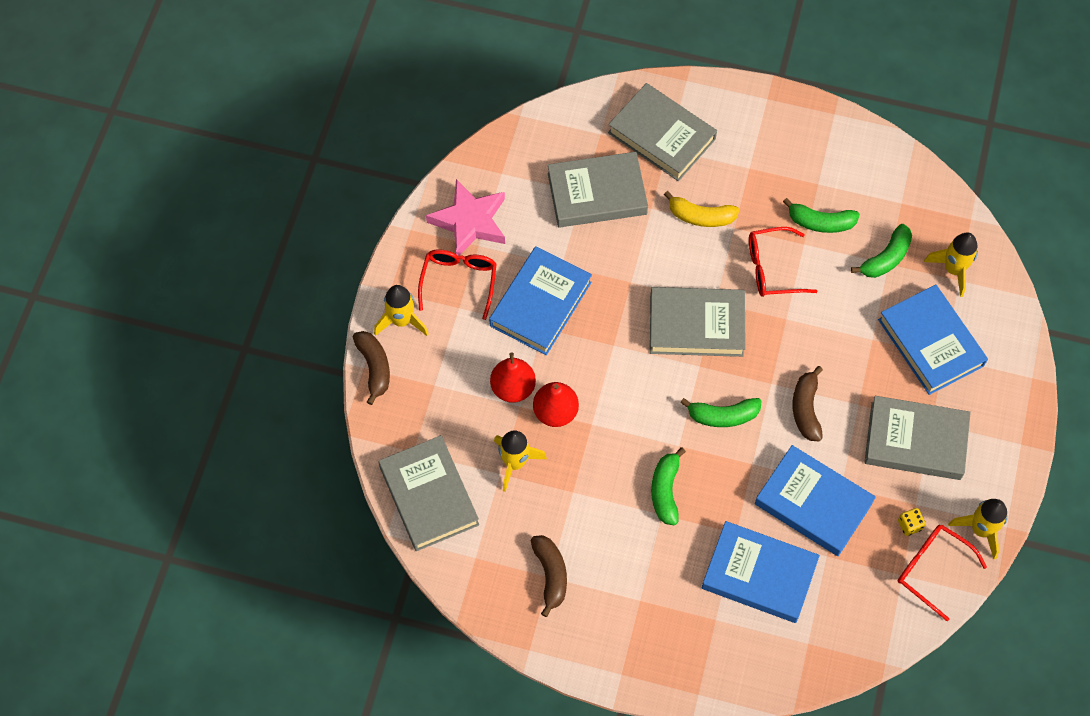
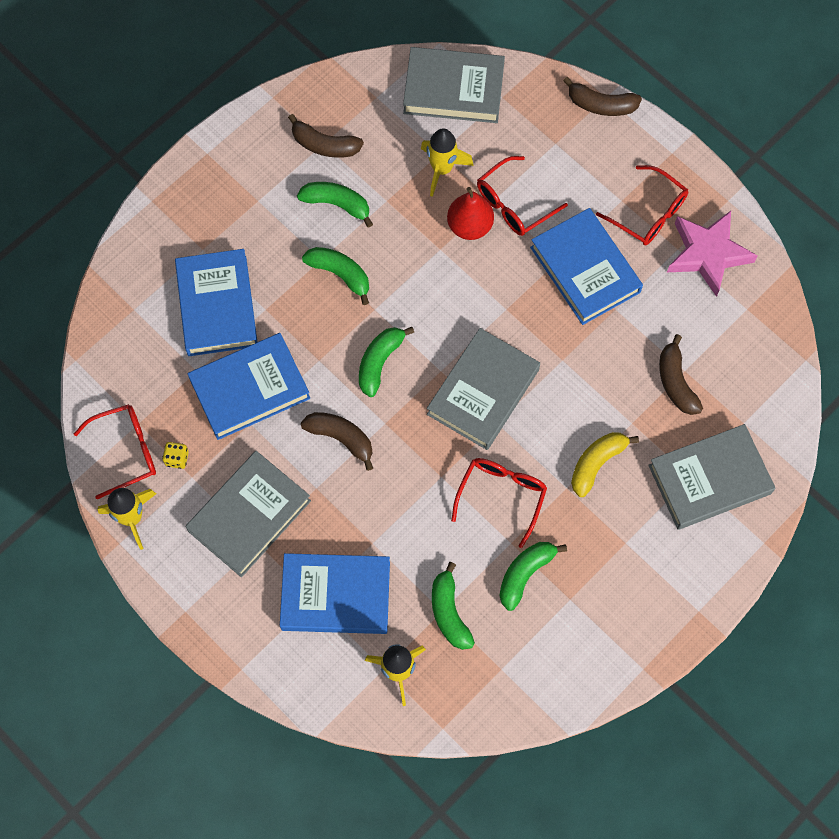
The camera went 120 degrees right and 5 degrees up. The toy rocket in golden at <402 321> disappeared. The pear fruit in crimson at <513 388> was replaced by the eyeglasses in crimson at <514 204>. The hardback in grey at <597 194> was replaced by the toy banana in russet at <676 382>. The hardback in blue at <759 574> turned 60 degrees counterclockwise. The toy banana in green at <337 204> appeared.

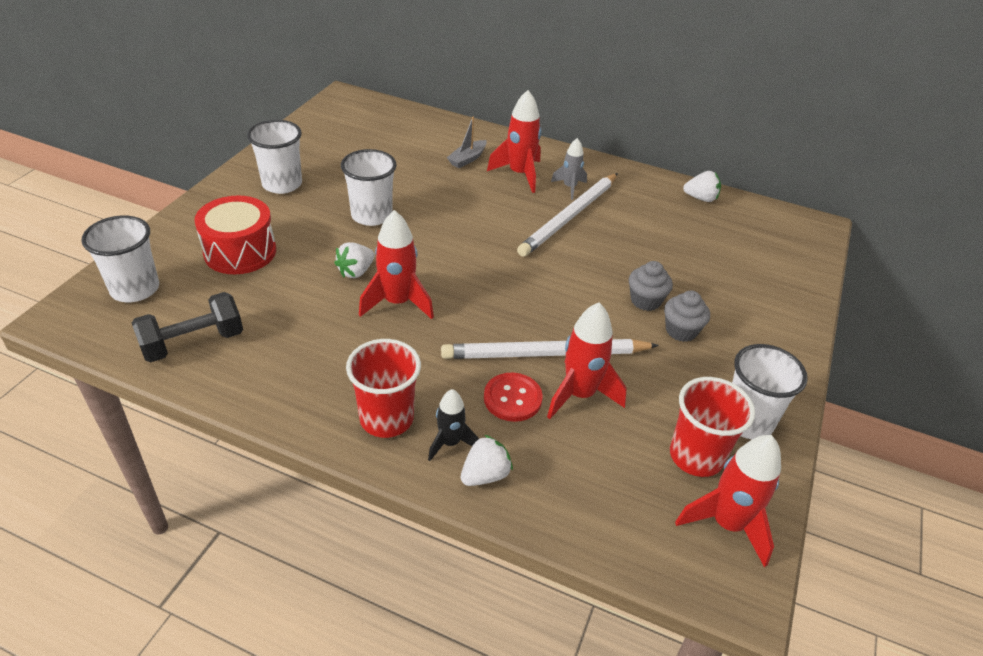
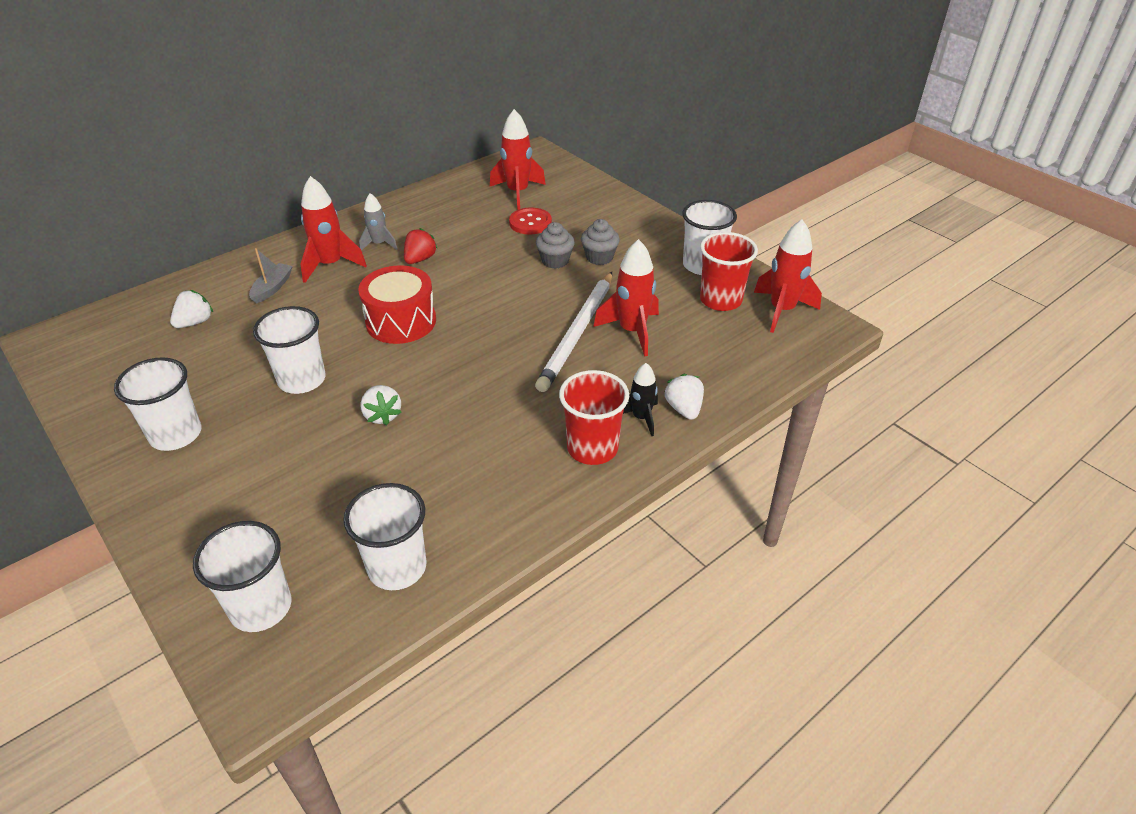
The camera went 60 degrees left and 0 degrees up. The dumbbell in black at <193 343> was replaced by the beaker in snow-white at <397 567>. The snare drum in crimson moved from <240 251> to <401 321>. The toy rocket in crimson moved from <397 303> to <518 193>. The boat in grey at <467 159> turned 135 degrees counterclockwise. The shirt button in crimson moved from <512 398> to <530 223>. The lead pencil in snow-white at <570 217> was replaced by the berry in crimson at <420 259>. The berry in snow-white moved from <700 198> to <195 322>.

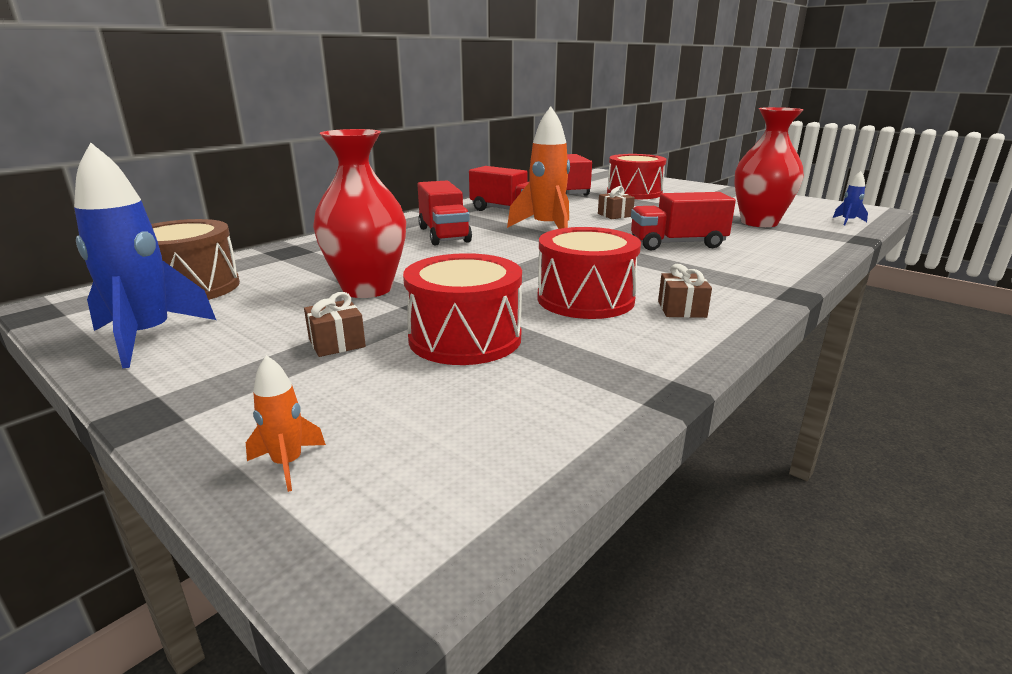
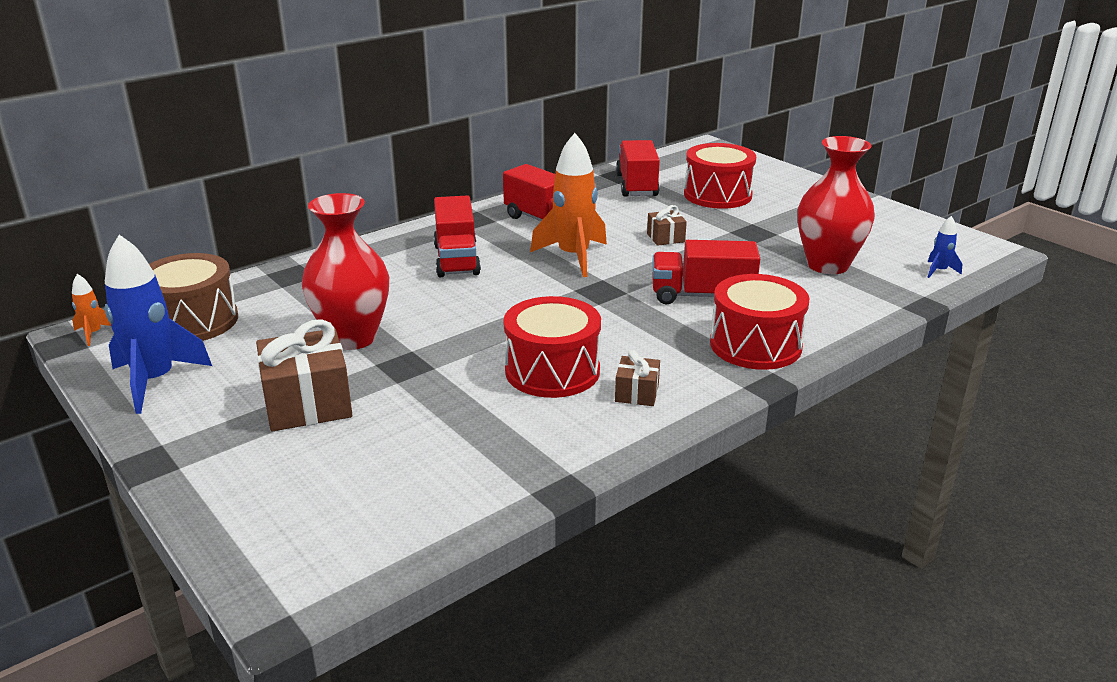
The camera went 10 degrees right and 5 degrees up. The toy rocket in bright orange moved from <287 464> to <93 334>. The present in russet at <337 343> changed to 1.94 times the size. The snare drum in crimson moved from <465 338> to <755 345>.

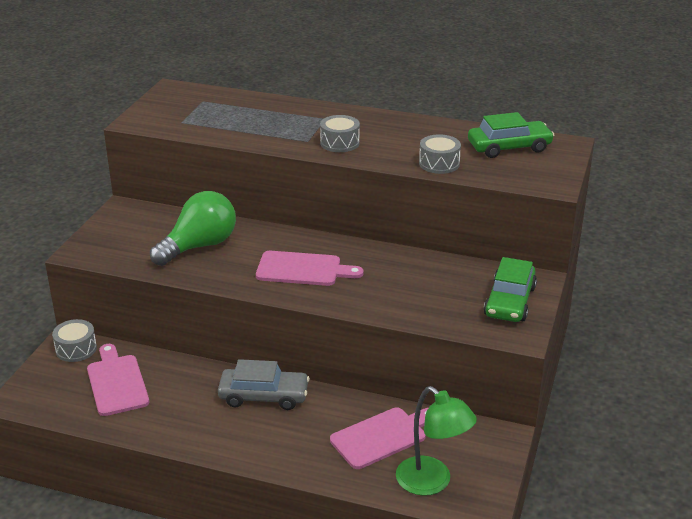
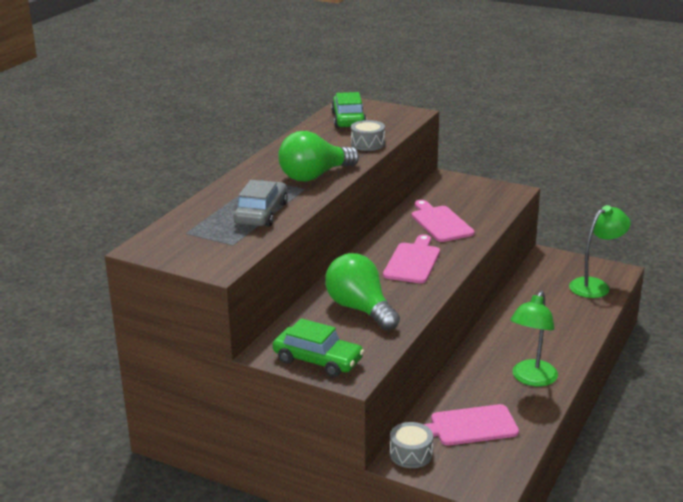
The camera went 80 degrees left and 5 degrees down. The toy car in grey moved from <264 396> to <261 213>. The snare drum in grey at <339 143> was replaced by the bulb in green at <314 176>. The cutting board in pink moved from <382 436> to <440 223>. The toy car in green moved from <509 301> to <318 360>. The reading lamp in green at <531 379> appeared.

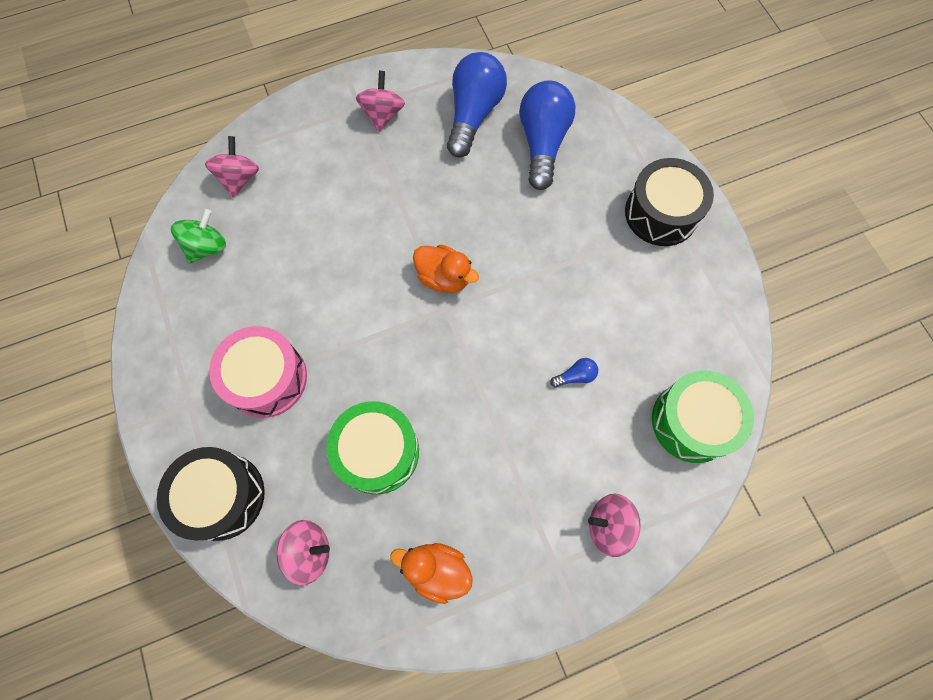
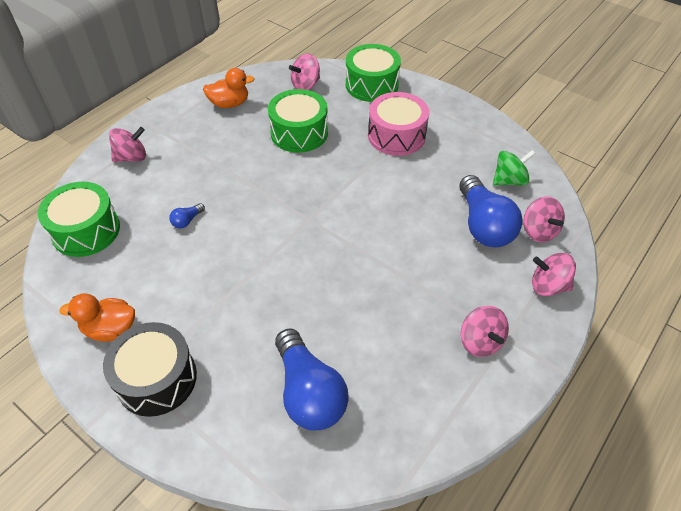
The camera went 150 degrees right and 20 degrees down. The snare drum in black at <222 496> became the snare drum in green at <372 85>. The spinning top in green at <207 247> turned 120 degrees counterclockwise. The rubber duck in bright orange moved from <444 277> to <110 329>. The bulb in blue moved from <473 114> to <483 225>. The spinning top in pink at <548 286> appeared.

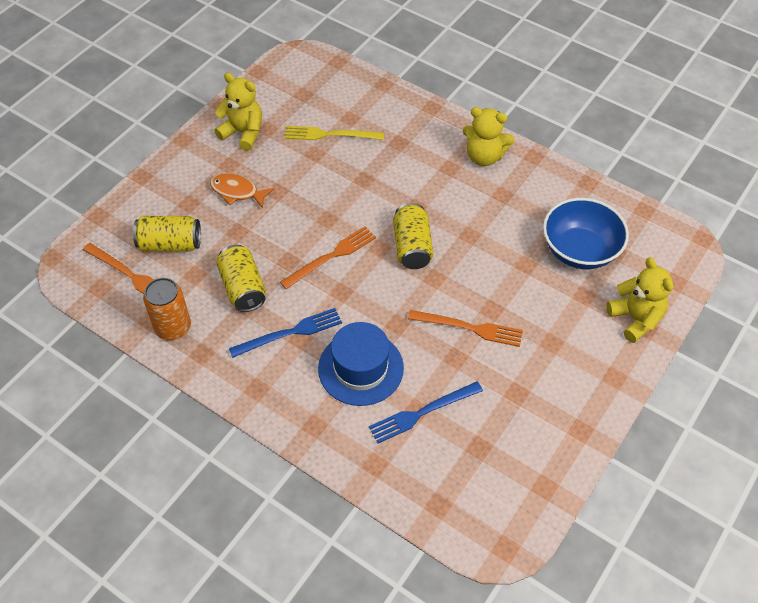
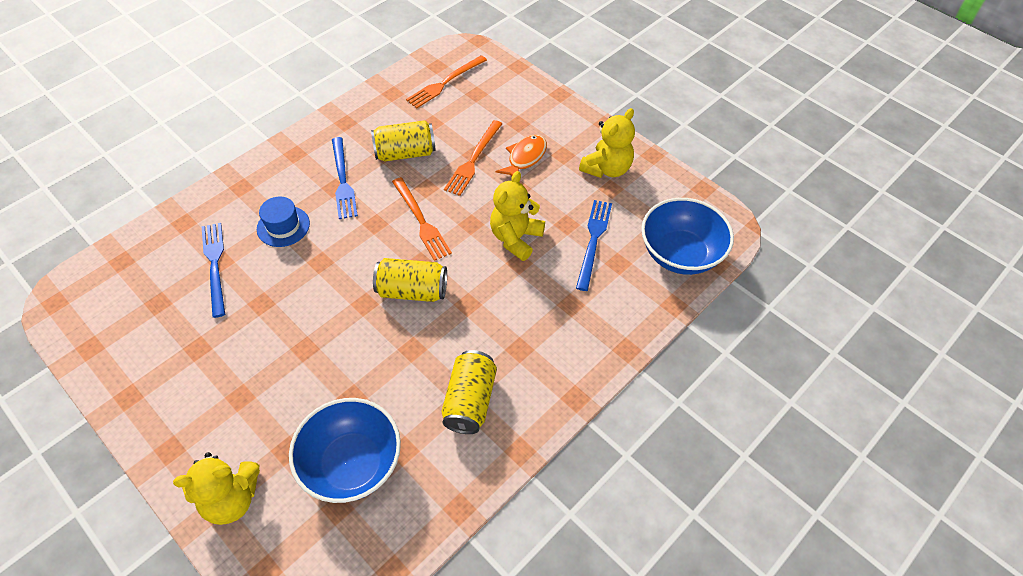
The camera went 100 degrees right and 0 degrees up. The soda can in golden moved from <170 244> to <470 401>. The soda can in bright orange at <173 327> disappeared. The dinner fork in golden at <330 134> became the dinner fork in blue at <593 241>. The hat in blue at <360 368> changed to 0.64 times the size. The dinner fork in bright orange moved from <469 328> to <473 160>. The teddy bear in golden moved from <484 156> to <516 238>. The bowl in blue at <680 254> appeared.

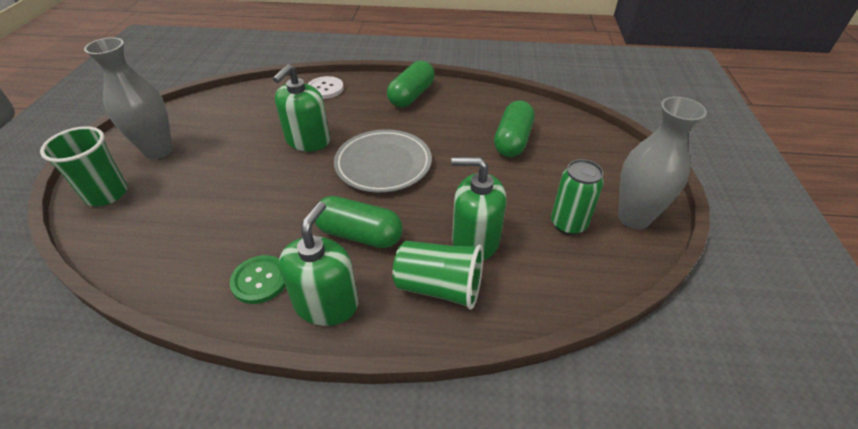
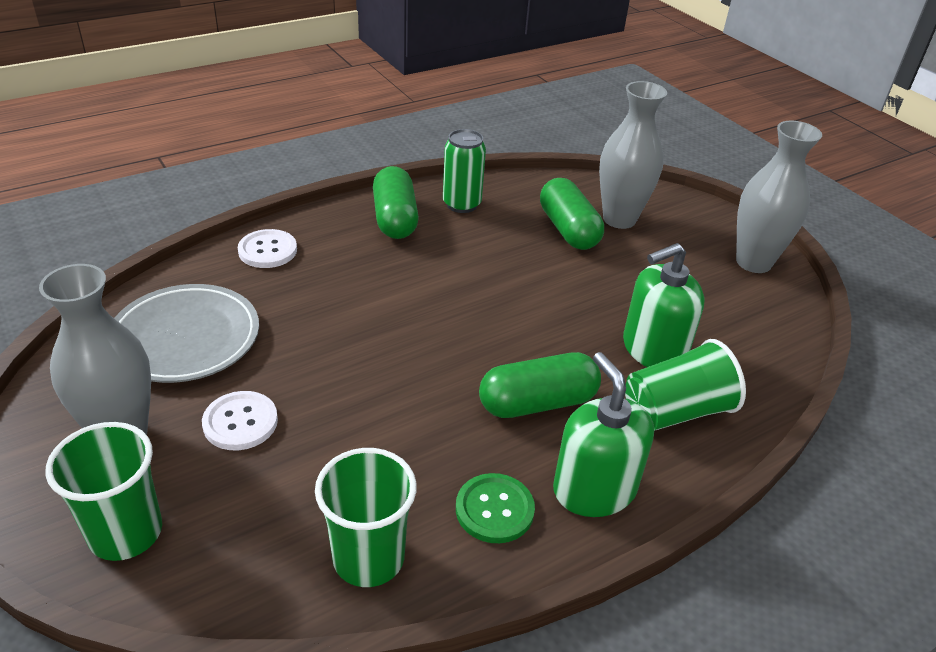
The camera went 40 degrees left and 5 degrees down. The pump bottle in green at <308 140> disappeared. The flat dish in grey moved from <383 164> to <185 338>. The soda can in green moved from <568 224> to <461 204>. The shirt button in snow-white at <240 422> appeared. The beaker in green at <368 558> appeared. The flower vase in grey at <619 219> appeared.

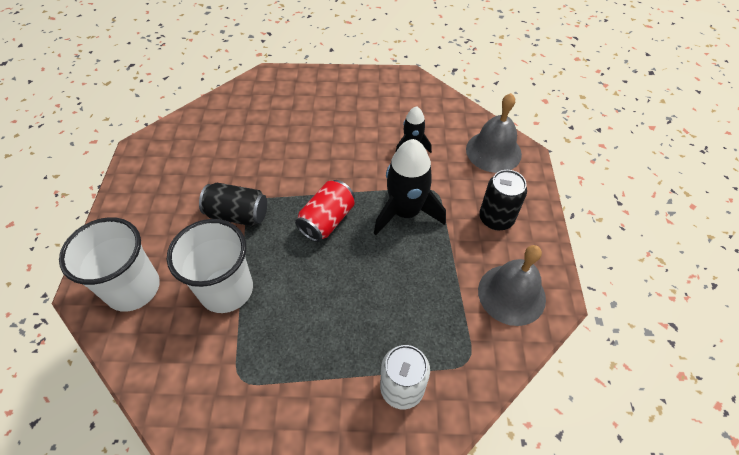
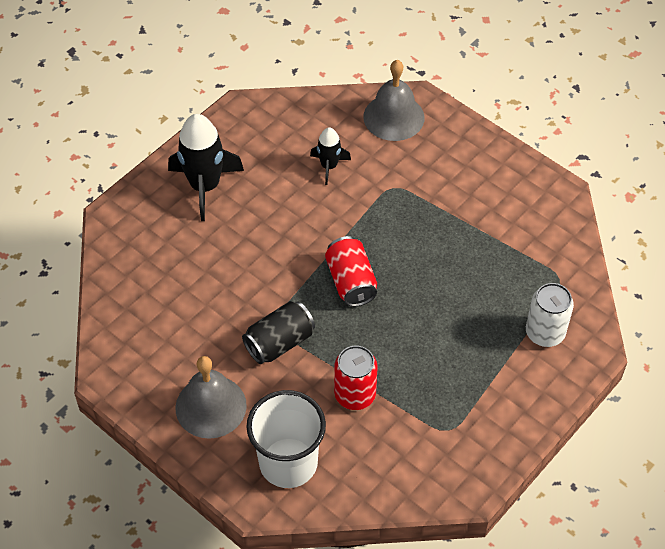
The camera went 50 degrees left and 0 degrees up. The beaker in snow-white at <226 290> was replaced by the soda can in crimson at <355 395>. The toy rocket in black moved from <406 212> to <205 186>. The hand bell in grey moved from <511 294> to <211 406>. The soda can in black at <496 218> disappeared.

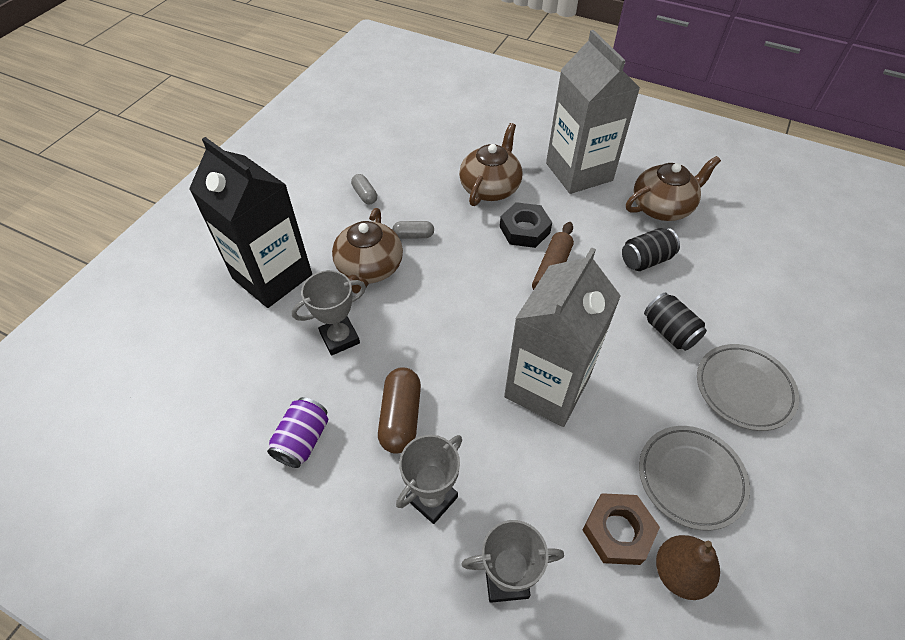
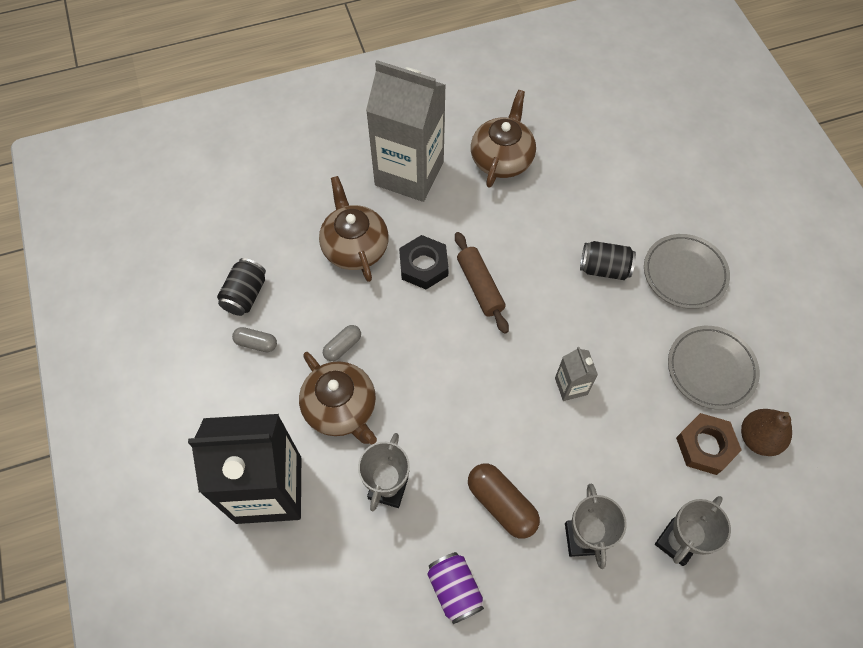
The camera went 45 degrees left and 10 degrees up. The milk carton in grey at <547 387> changed to 0.43 times the size. The soda can in black moved from <646 260> to <245 295>.

